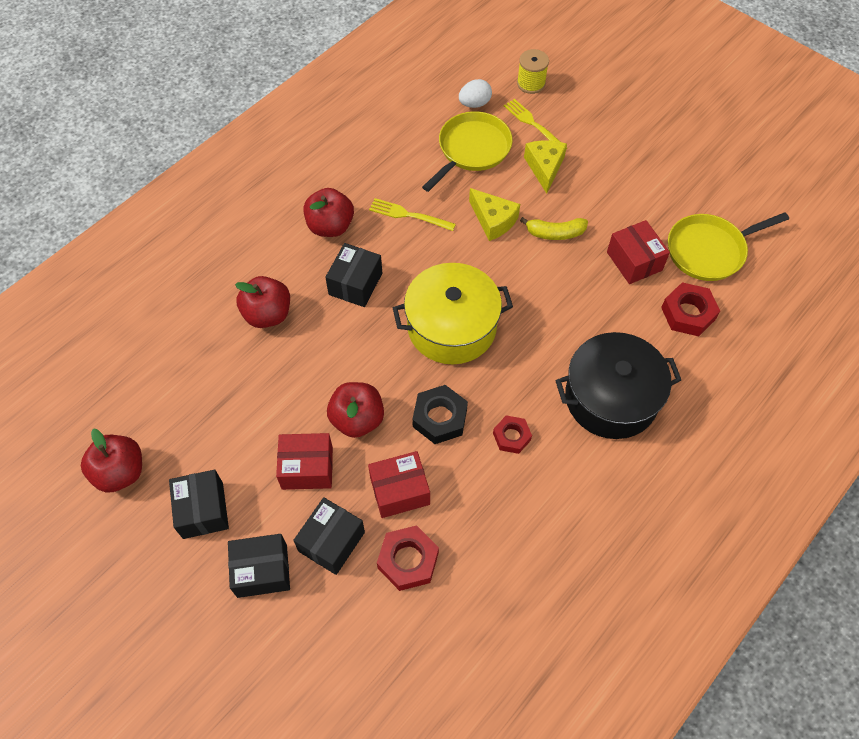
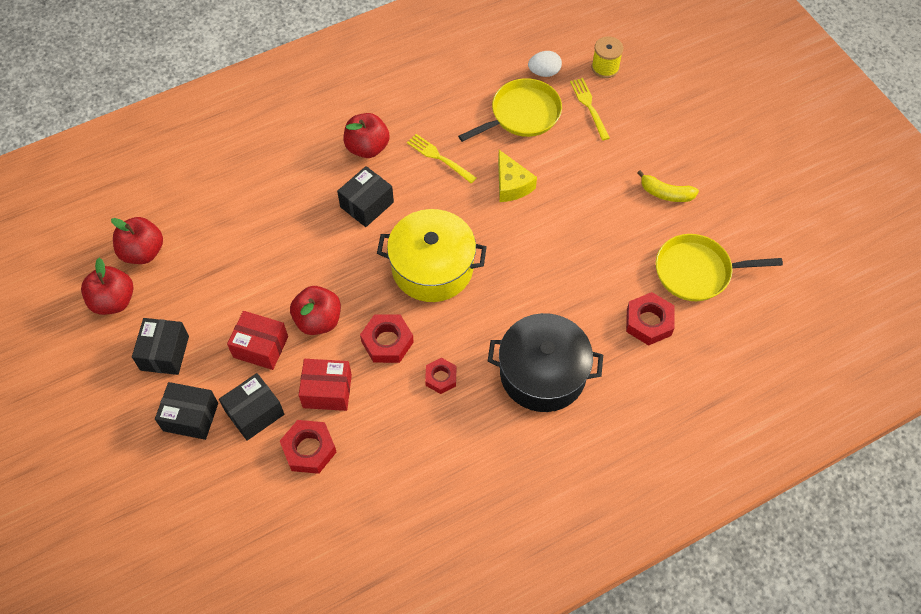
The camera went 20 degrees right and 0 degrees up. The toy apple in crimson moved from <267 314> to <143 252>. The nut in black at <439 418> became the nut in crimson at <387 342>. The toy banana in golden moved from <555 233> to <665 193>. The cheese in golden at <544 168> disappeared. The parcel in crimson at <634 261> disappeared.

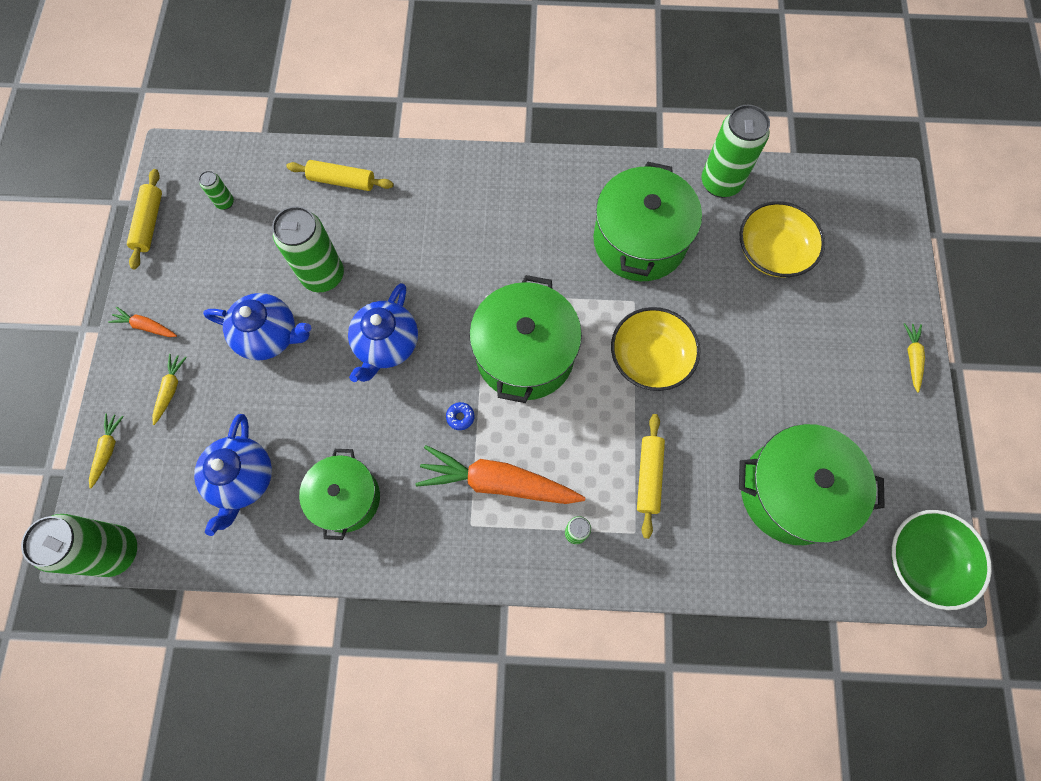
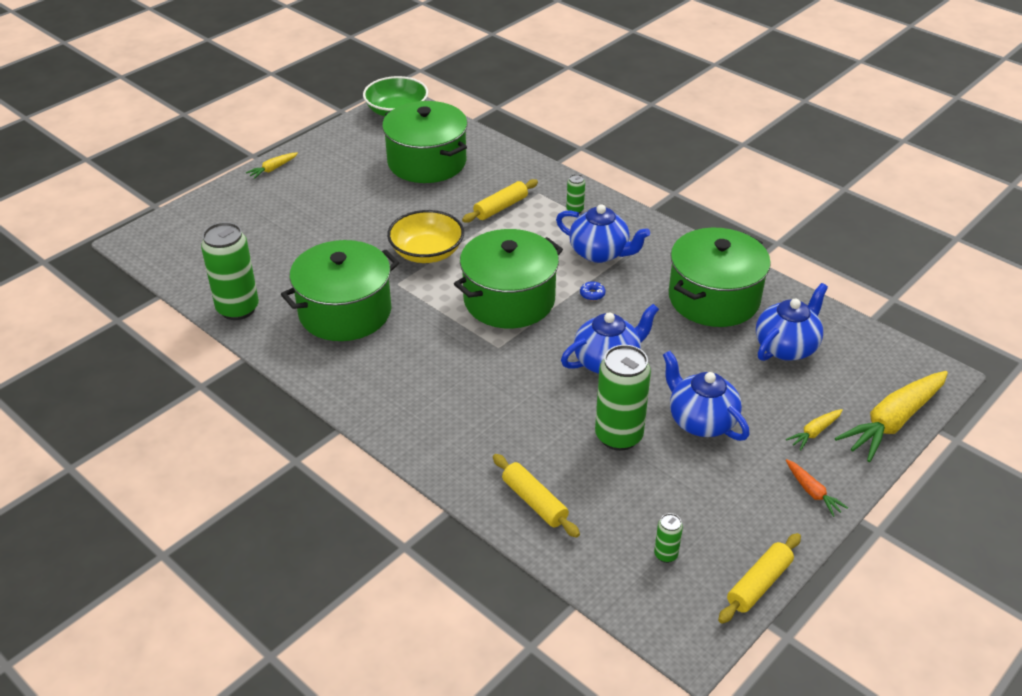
The camera went 140 degrees left and 30 degrees down. The soda can in green at <117 551> disappeared. The root vegetable in golden at <108 450> changed to 2.16 times the size. The stockpot in green at <346 498> changed to 1.55 times the size. The root vegetable in bright orange at <498 482> was replaced by the tea pot in blue at <600 253>. The bowl in golden at <772 251> disappeared.

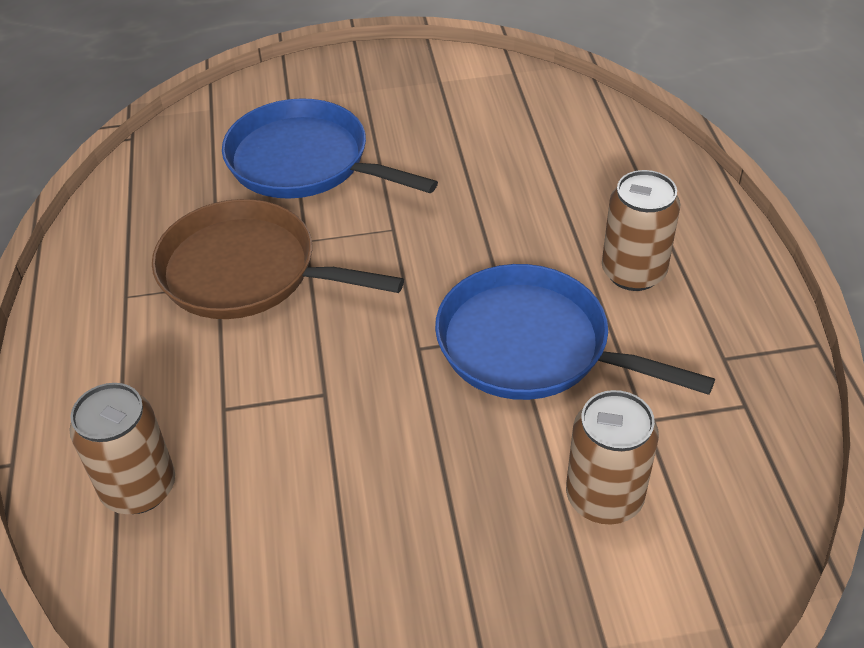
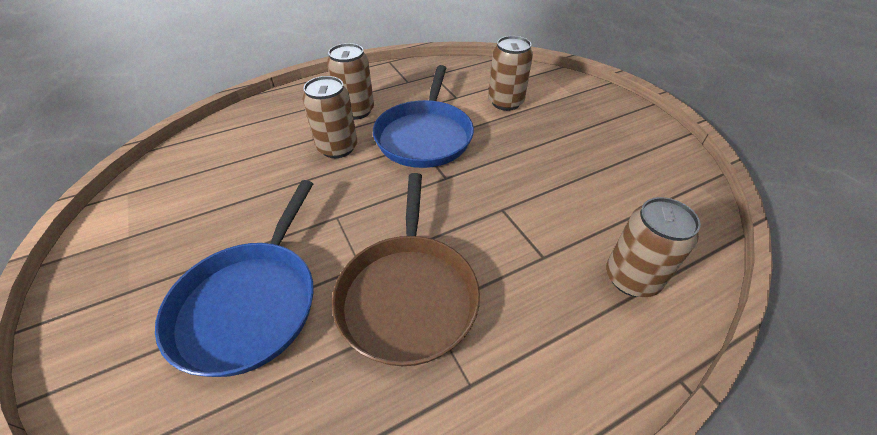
The camera went 110 degrees left and 0 degrees up. The soda can in russet at <337 148> appeared.

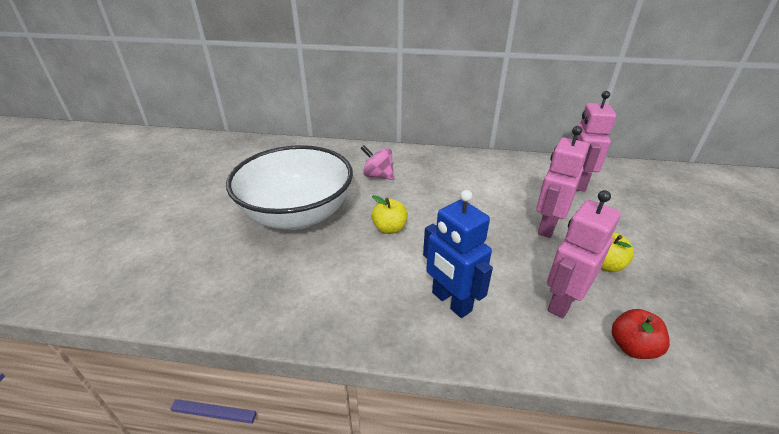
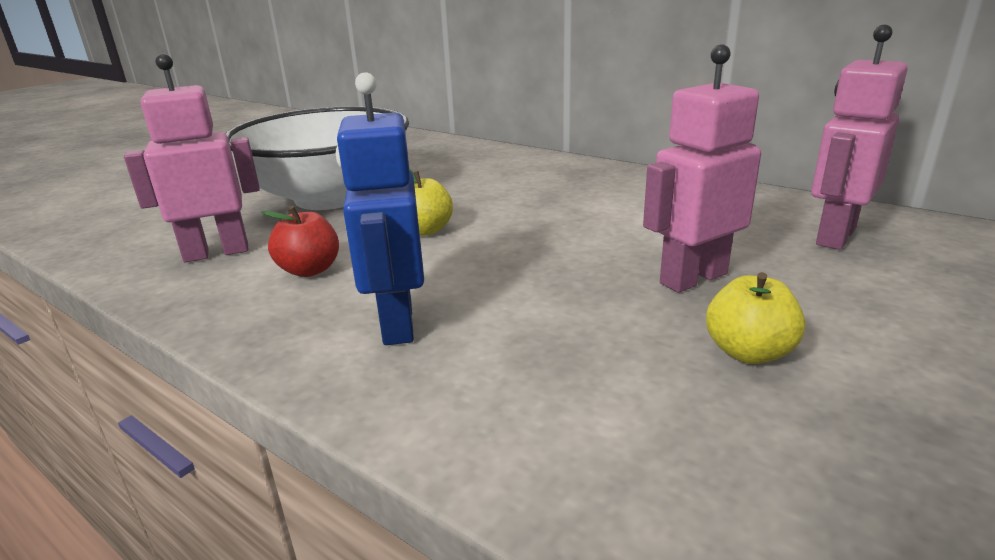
The camera went 30 degrees right and 10 degrees down. The spinning top in pink at <378 176> disappeared. The robot in pink moved from <562 302> to <216 252>. The toy apple in crimson moved from <632 347> to <309 270>.

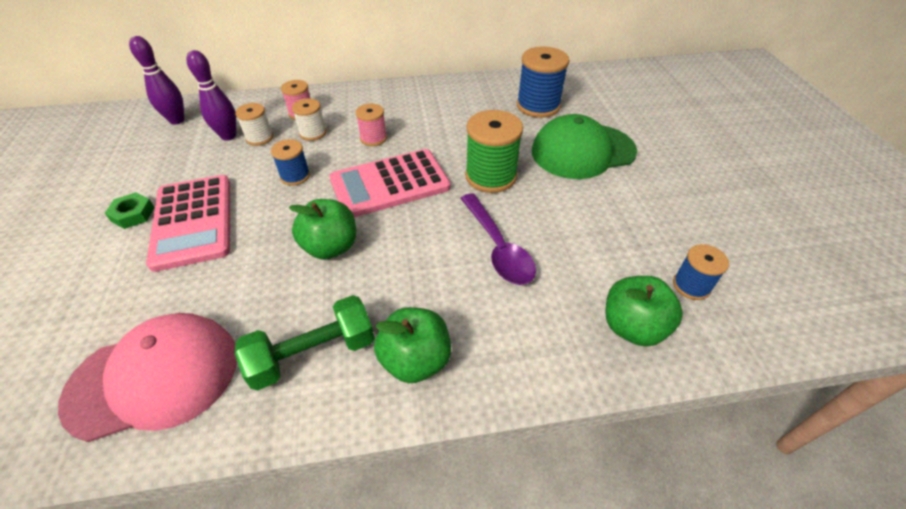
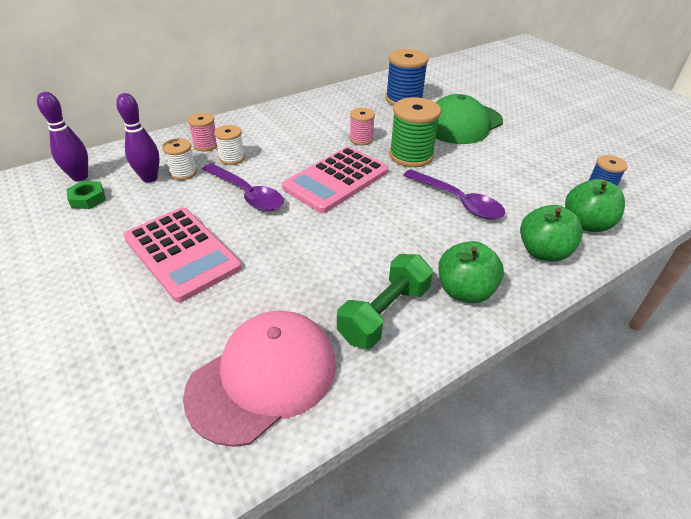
The camera went 25 degrees left and 5 degrees down. The nut in green moved from <133 214> to <88 199>. The reel of thread in blue at <295 176> was replaced by the spoon in violet at <247 194>. The toy apple in green moved from <331 247> to <543 252>. The reel of thread in pink moved from <373 138> to <361 139>.

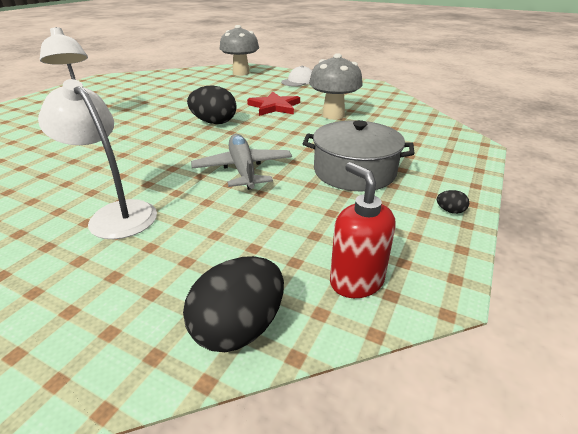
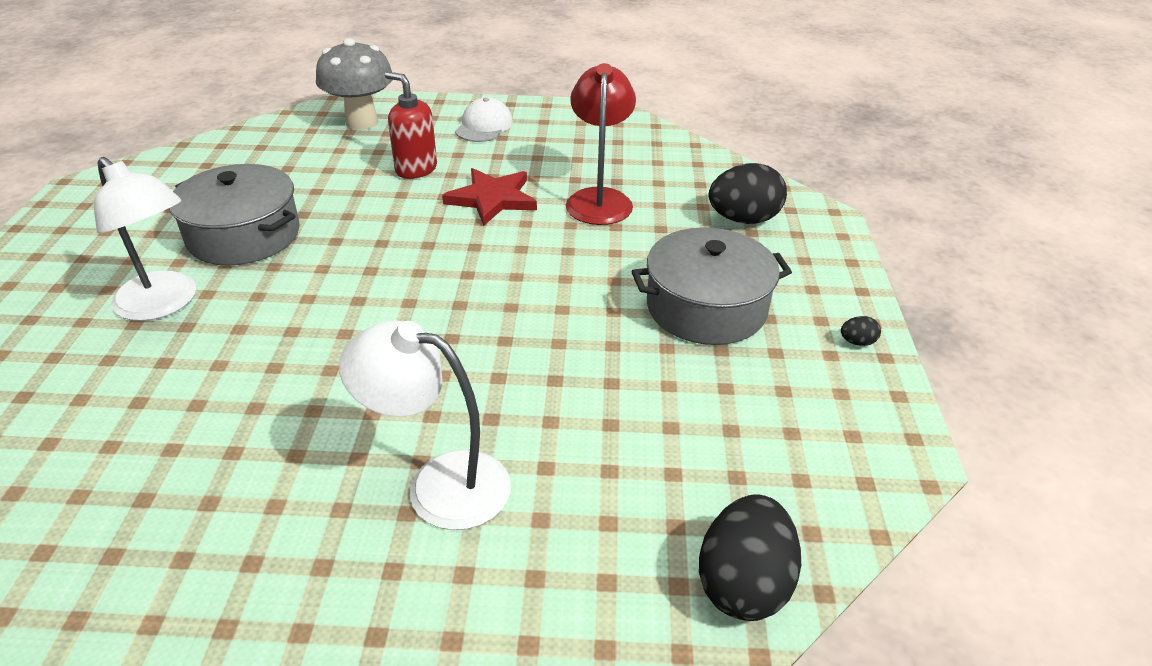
The camera went 25 degrees left and 5 degrees up. The egg in black moved from <214 122> to <743 219>. The aeroplane in grey at <243 169> disappeared. The toadstool in grey at <333 115> was replaced by the reading lamp in crimson at <599 199>. The pump bottle in crimson moved from <356 281> to <416 169>. The stockpot in grey at <244 235> appeared.

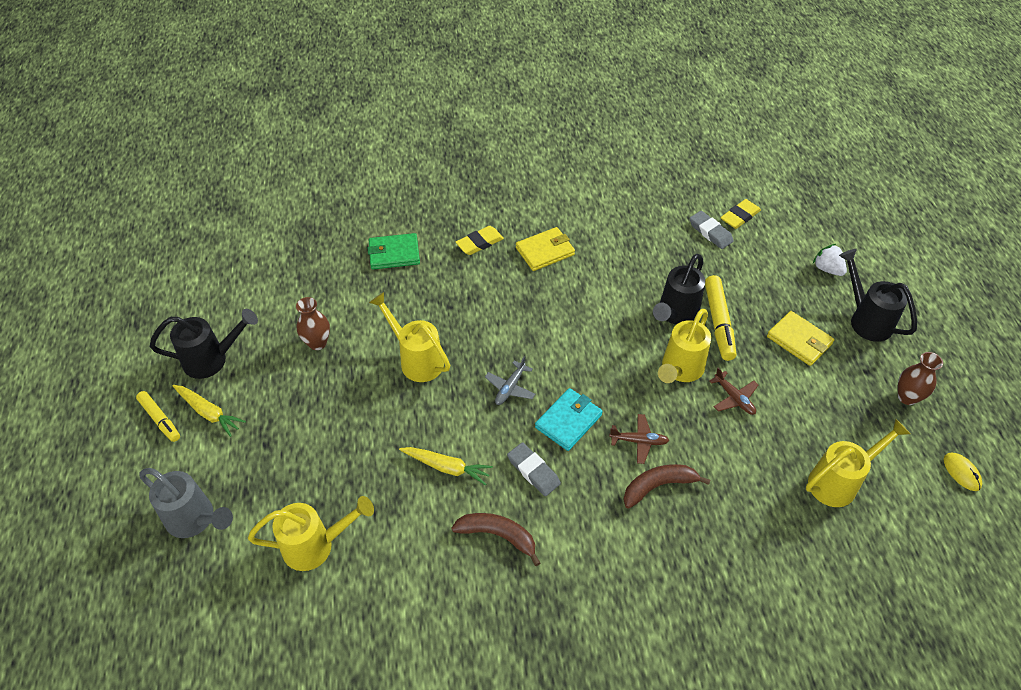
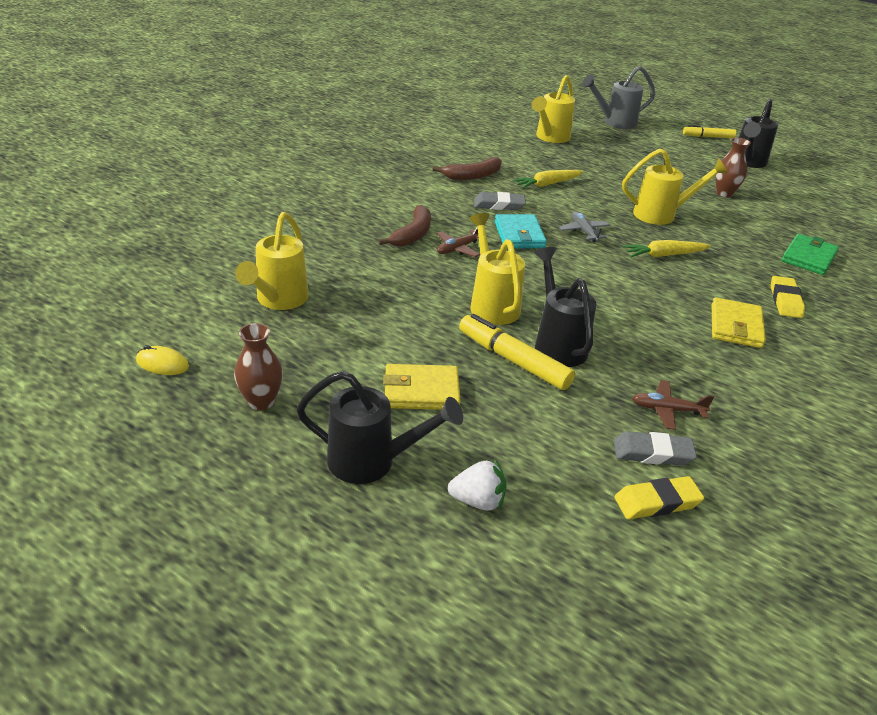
The camera went 130 degrees right and 15 degrees down. The root vegetable in golden moved from <209 413> to <664 255>. The aeroplane in russet moved from <734 398> to <667 410>. The gum eraser in golden at <740 216> turned 75 degrees clockwise.

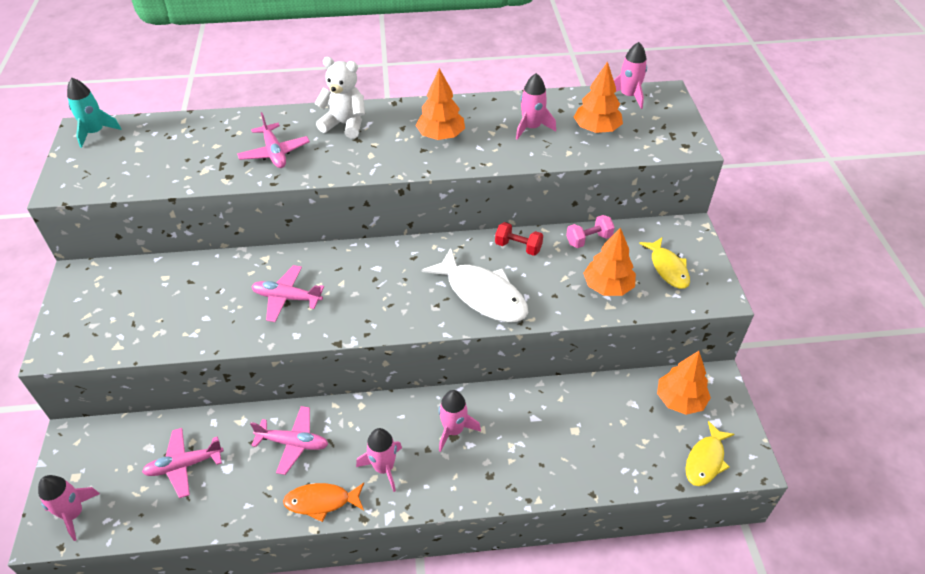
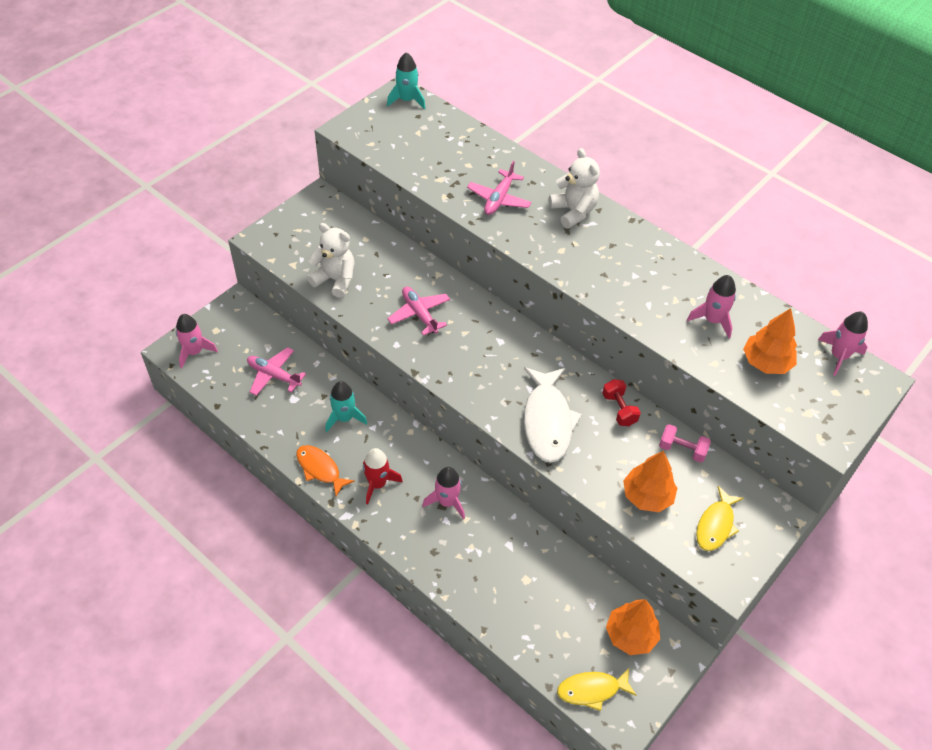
The camera went 45 degrees right and 5 degrees up. The aeroplane in pink at <293 443> was replaced by the toy rocket in teal at <344 418>. The toy rocket in pink at <384 468> became the toy rocket in crimson at <377 484>. The fir tree in bright orange at <440 136> disappeared. The teddy bear in snow-white at <335 280> appeared.

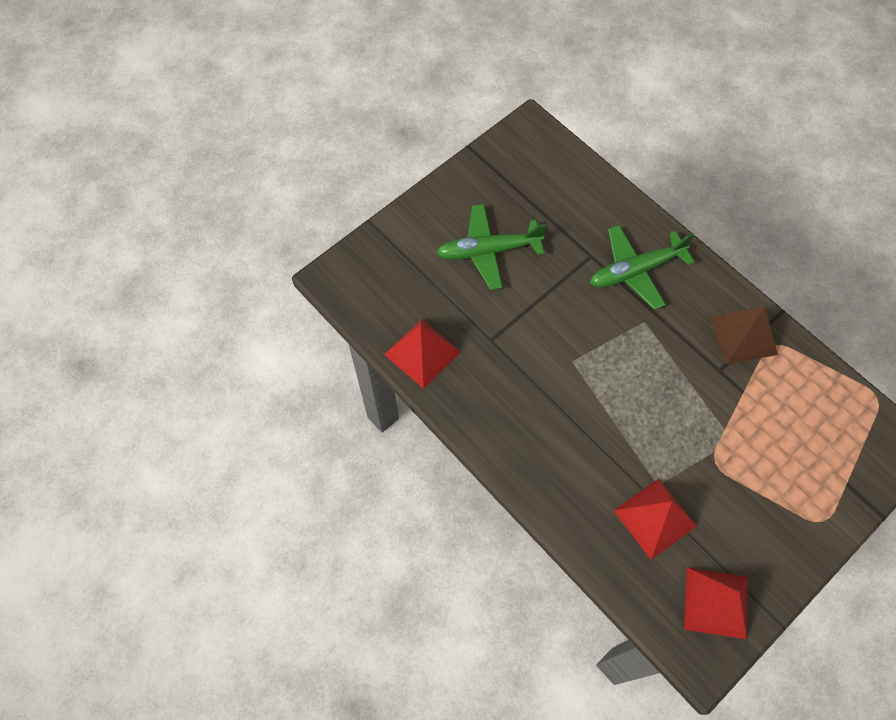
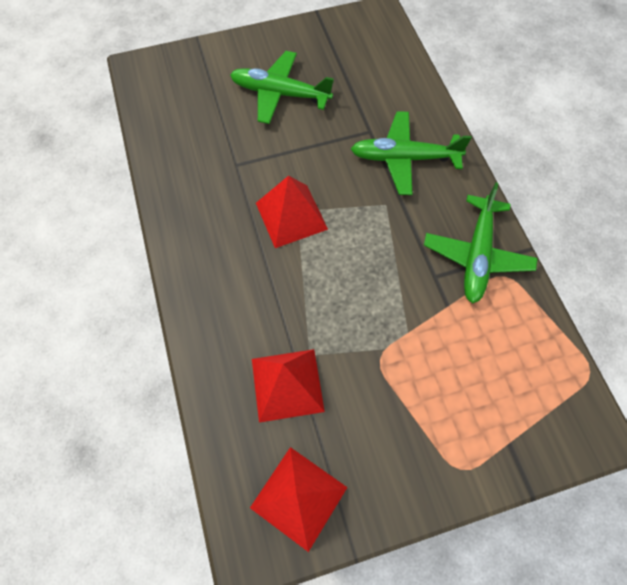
The camera went 25 degrees right and 0 degrees up. The solid pyramid in crimson moved from <422 353> to <291 216>. The solid pyramid in russet at <742 335> was replaced by the aeroplane in green at <476 254>.

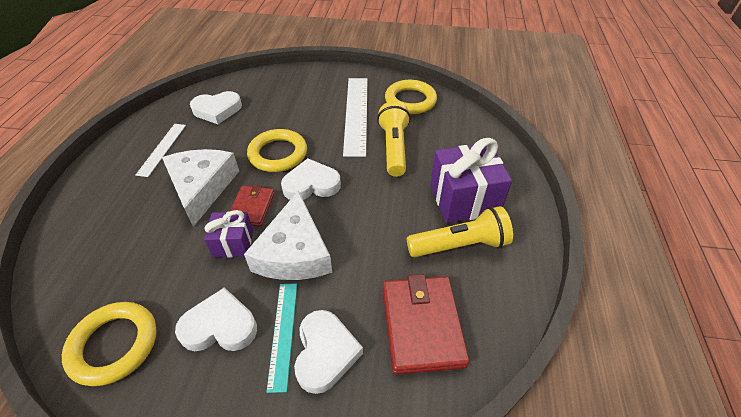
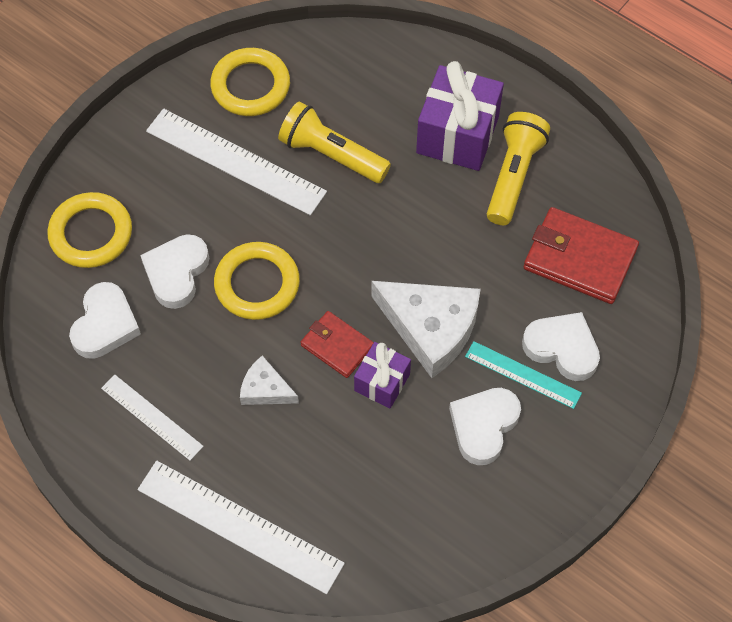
The camera went 60 degrees left and 15 degrees up. The ring in golden moved from <114 345> to <91 233>. The cheese in snow-white at <202 187> changed to 0.52 times the size. The heart in snow-white moved from <311 184> to <176 273>. The measuring stick in snow-white at <240 526> appeared.

